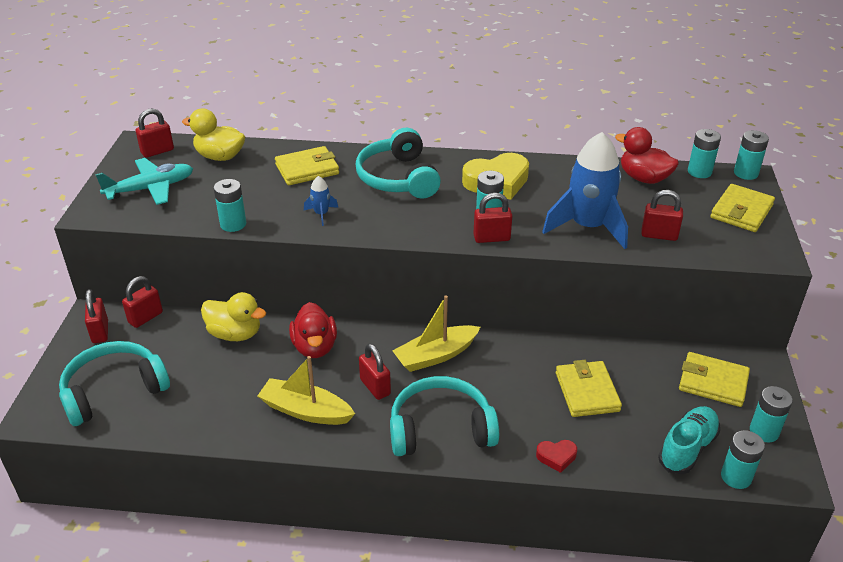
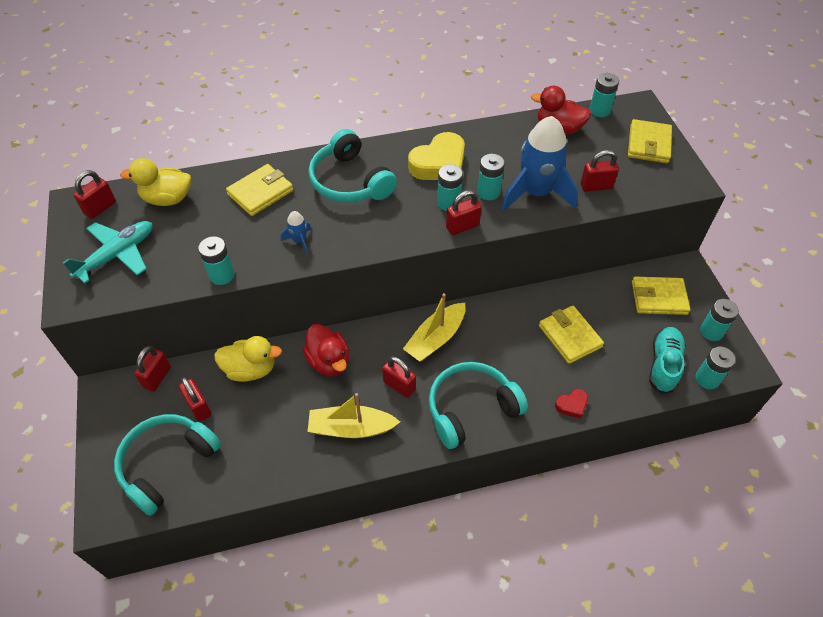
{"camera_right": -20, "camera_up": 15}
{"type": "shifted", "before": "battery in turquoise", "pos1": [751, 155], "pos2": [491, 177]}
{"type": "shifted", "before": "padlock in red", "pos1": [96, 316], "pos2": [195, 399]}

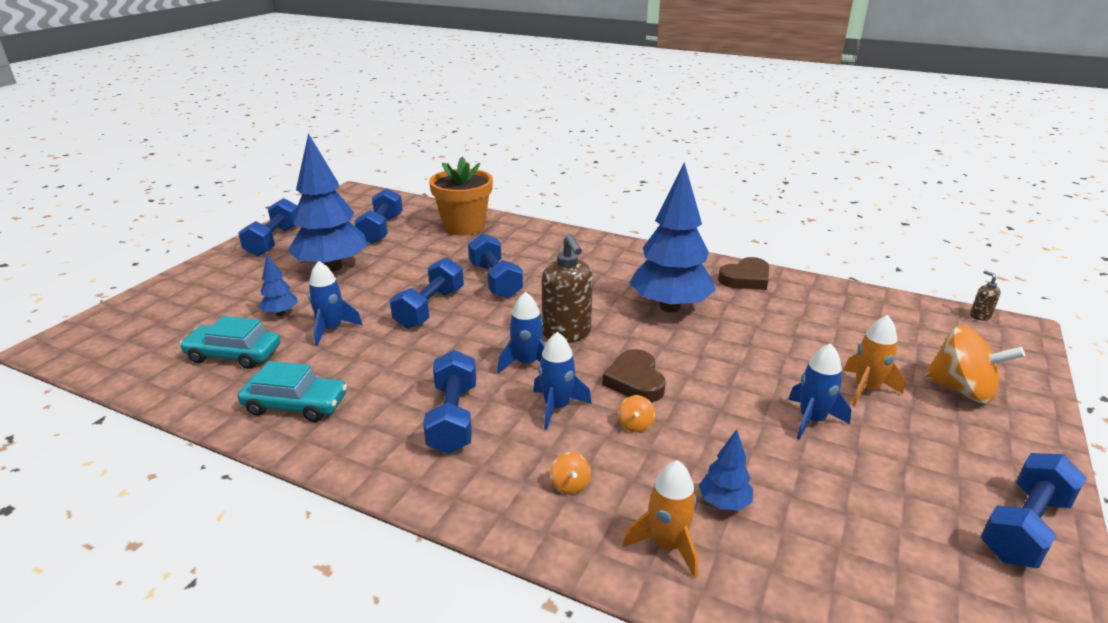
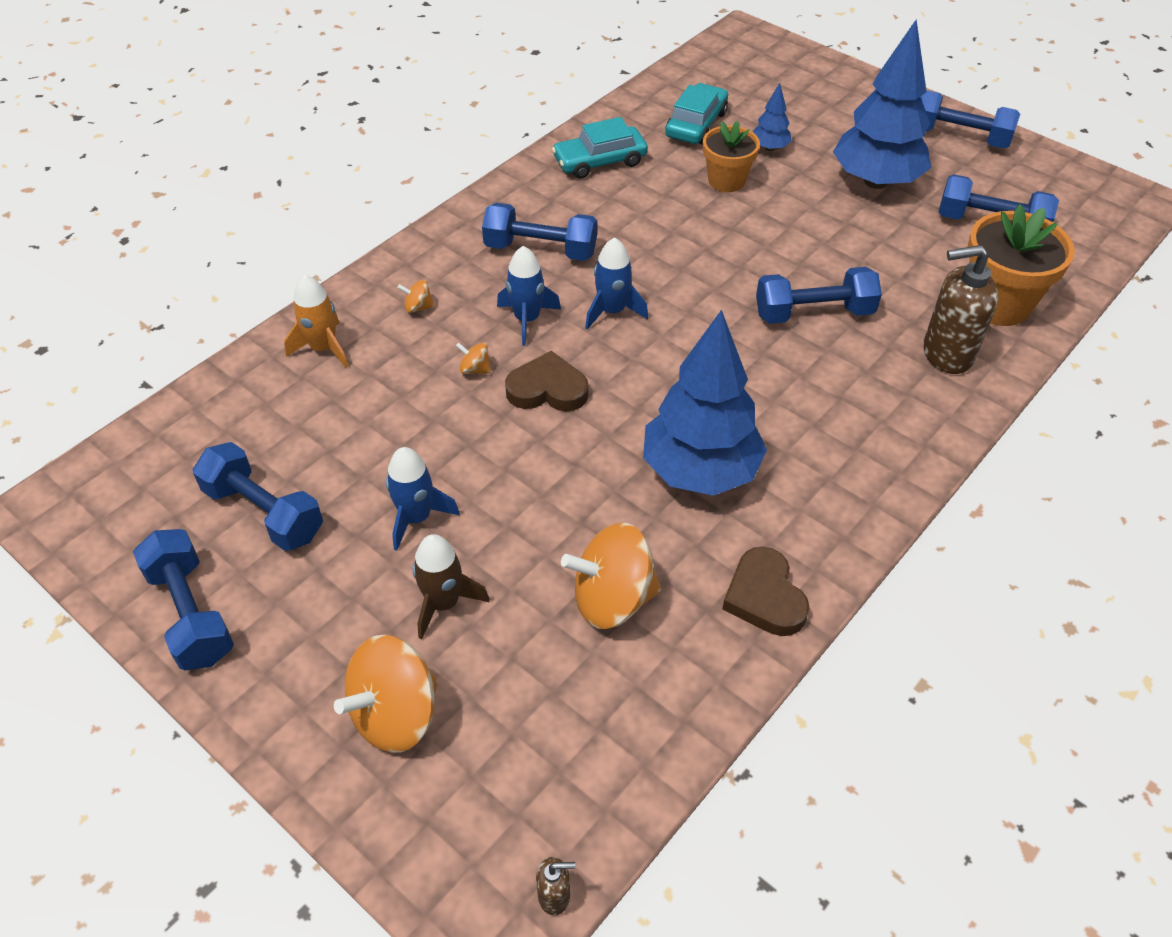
{"camera_right": 105, "camera_up": 20}
{"type": "shifted", "before": "soap dispenser in brown", "pos1": [567, 288], "pos2": [960, 309]}
{"type": "shifted", "before": "dumbbell in blue", "pos1": [427, 293], "pos2": [258, 496]}
{"type": "swapped", "before": "rocket in blue", "after": "flower pot in orange", "pos1": [335, 303], "pos2": [731, 156]}
{"type": "repainted", "before": "rocket in orange", "after": "rocket in brown", "pos1": [874, 360], "pos2": [451, 587]}
{"type": "rotated", "before": "car in turquoise", "pos1": [292, 391], "pos2": [600, 148], "turn": 45}
{"type": "gone", "before": "tree in blue", "pos1": [726, 470]}
{"type": "new", "after": "spinning top in orange", "pos2": [611, 576]}

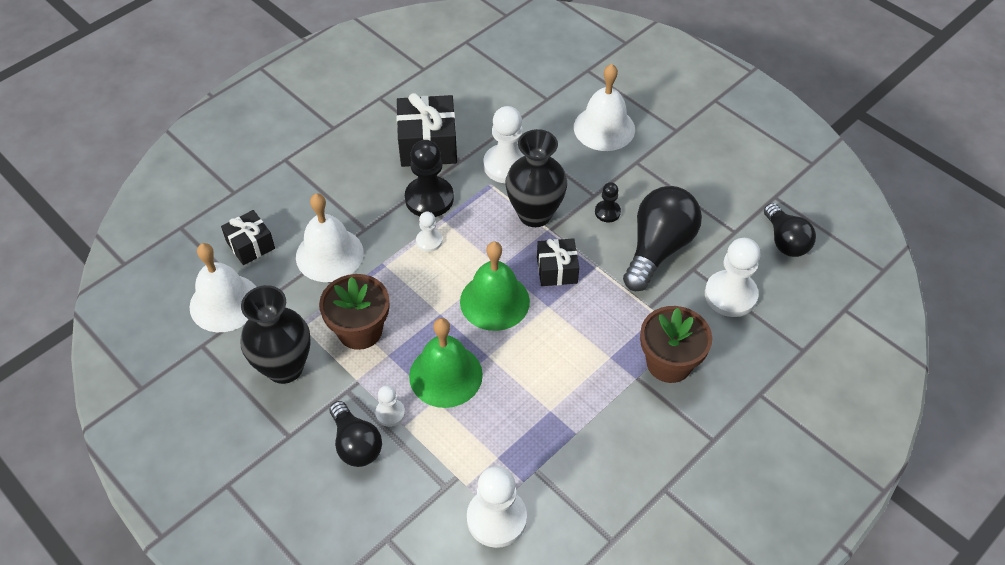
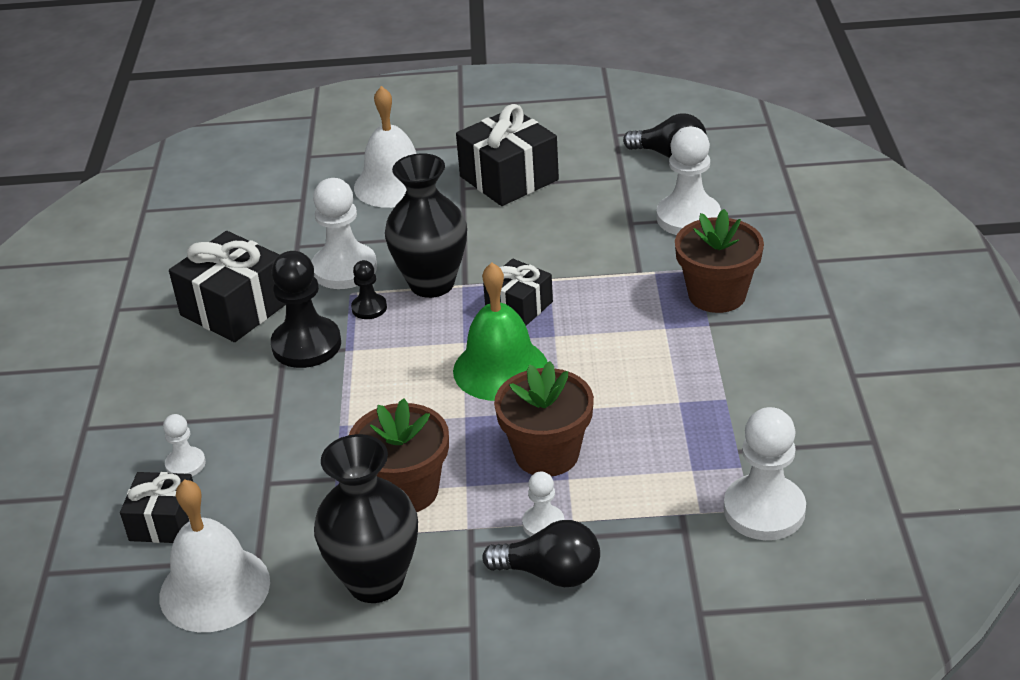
{"camera_right": -45, "camera_up": -15}
{"type": "shifted", "before": "pawn in black", "pos1": [608, 202], "pos2": [369, 289]}
{"type": "gone", "before": "light bulb in black", "pos1": [662, 238]}
{"type": "gone", "before": "bell in white", "pos1": [330, 237]}
{"type": "shifted", "before": "pawn in white", "pos1": [429, 232], "pos2": [184, 445]}
{"type": "swapped", "before": "bell in green", "after": "flower pot in brown", "pos1": [446, 363], "pos2": [544, 419]}
{"type": "new", "after": "gift in black", "pos2": [507, 155]}

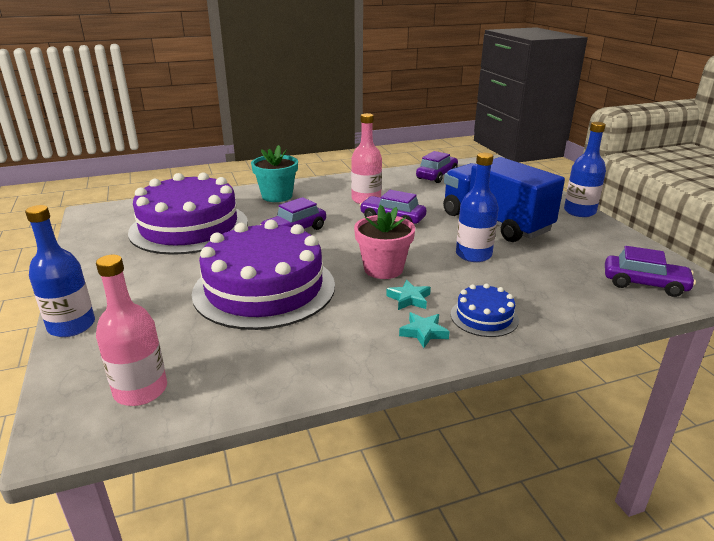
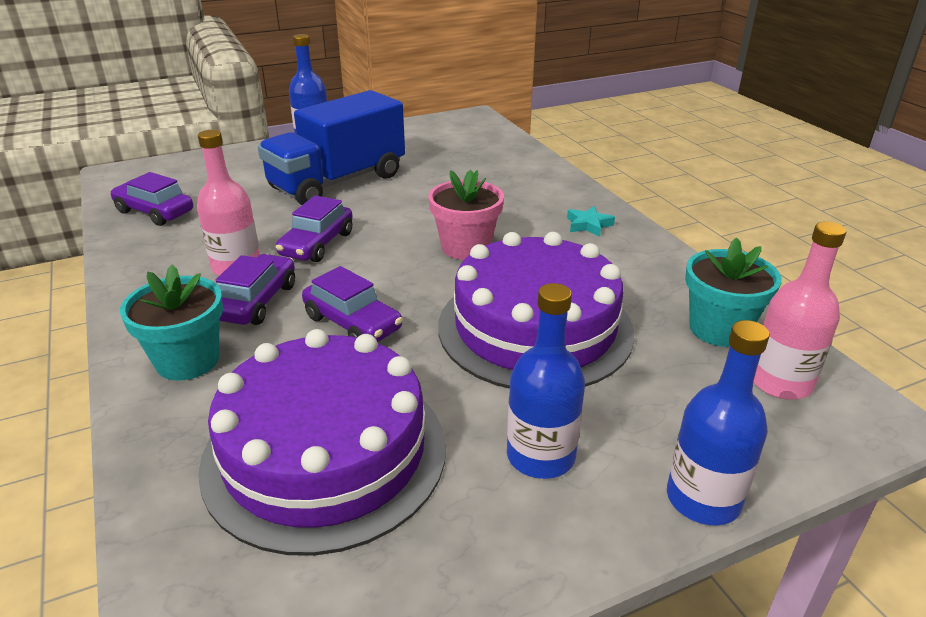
{"camera_right": -95, "camera_up": 5}
{"type": "shifted", "before": "bottle in blue", "pos1": [477, 207], "pos2": [546, 381]}
{"type": "shifted", "before": "car in purple", "pos1": [650, 271], "pos2": [255, 289]}
{"type": "gone", "before": "star in turquoise", "pos1": [408, 295]}
{"type": "gone", "before": "cake in blue", "pos1": [485, 310]}
{"type": "new", "after": "flower pot in turquoise", "pos2": [733, 292]}

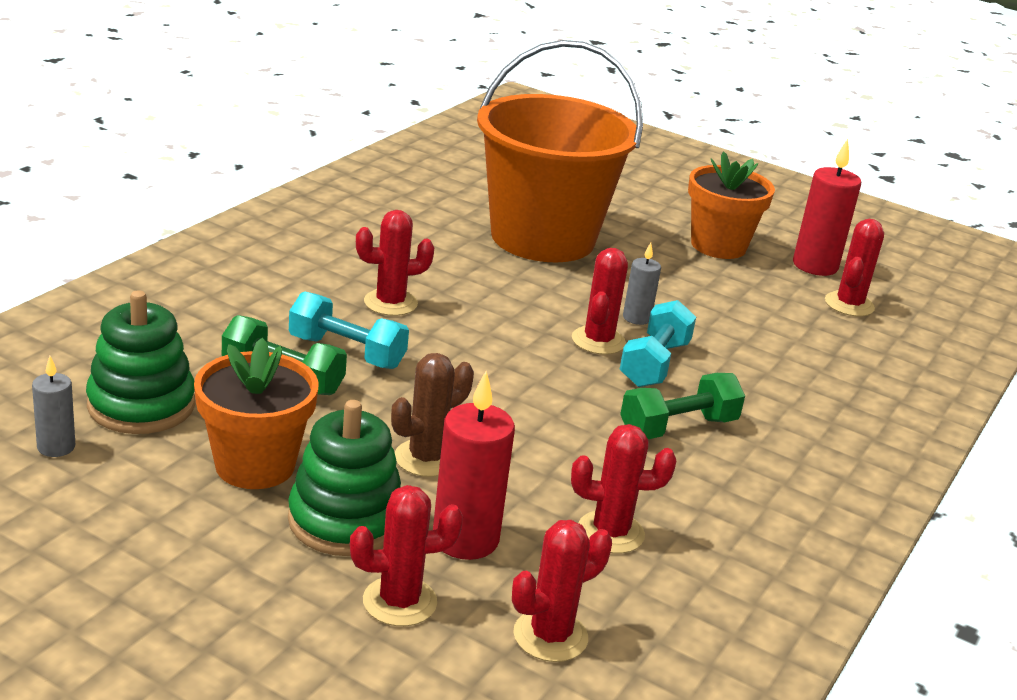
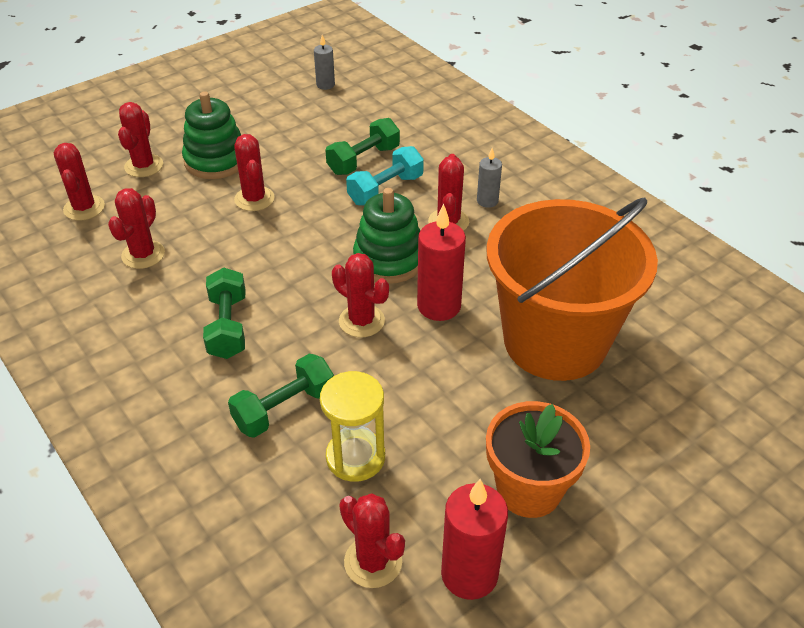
{"camera_right": 115, "camera_up": 15}
{"type": "shifted", "before": "candle in grey", "pos1": [642, 284], "pos2": [489, 178]}
{"type": "shifted", "before": "stacking toy in green", "pos1": [140, 362], "pos2": [386, 236]}
{"type": "gone", "before": "dumbbell in turquoise", "pos1": [657, 343]}
{"type": "gone", "before": "flower pot in orange", "pos1": [256, 413]}
{"type": "repainted", "before": "cactus in brown", "after": "cactus in red", "pos1": [432, 415], "pos2": [254, 172]}
{"type": "shifted", "before": "candle in red", "pos1": [474, 465], "pos2": [441, 262]}
{"type": "new", "after": "dumbbell in green", "pos2": [281, 396]}
{"type": "new", "after": "hourglass in yellow", "pos2": [352, 426]}

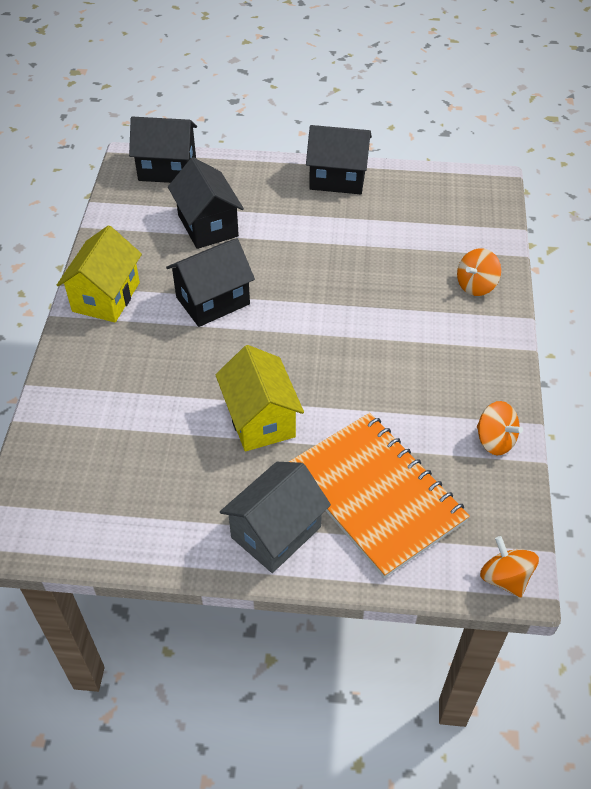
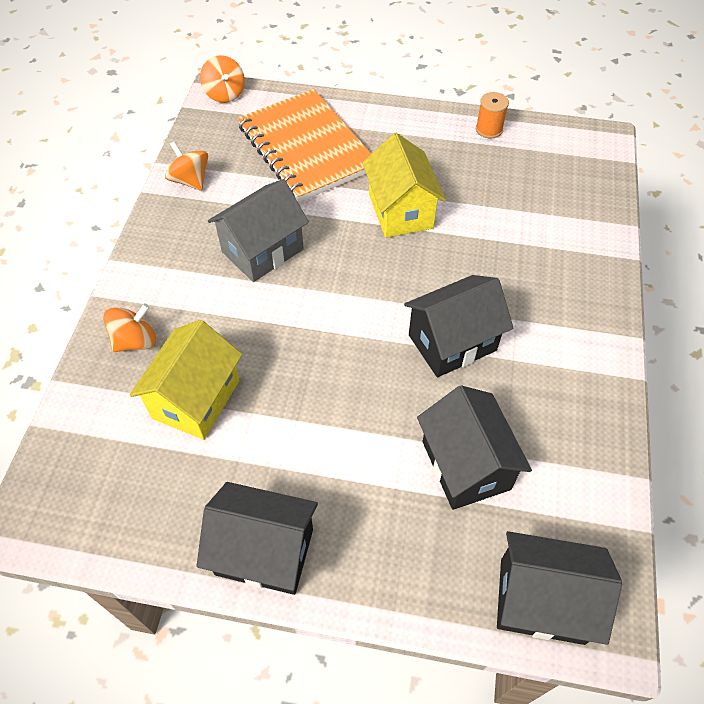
{"camera_right": -175, "camera_up": 5}
{"type": "shifted", "before": "house in yellow", "pos1": [99, 273], "pos2": [186, 380]}
{"type": "shifted", "before": "house in grey", "pos1": [275, 517], "pos2": [258, 230]}
{"type": "new", "after": "spool in orange", "pos2": [492, 115]}

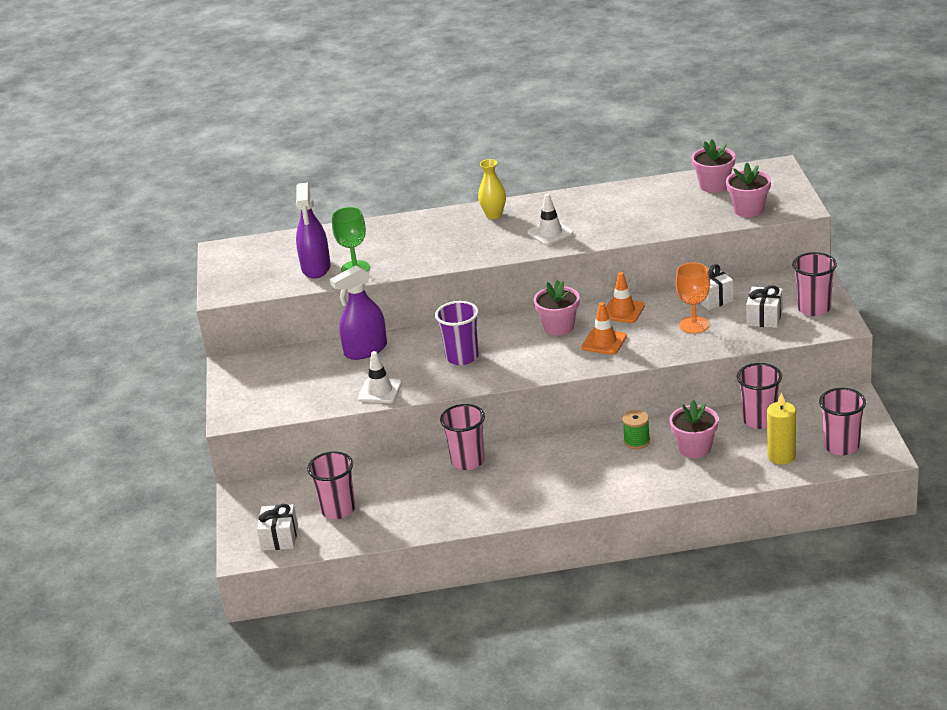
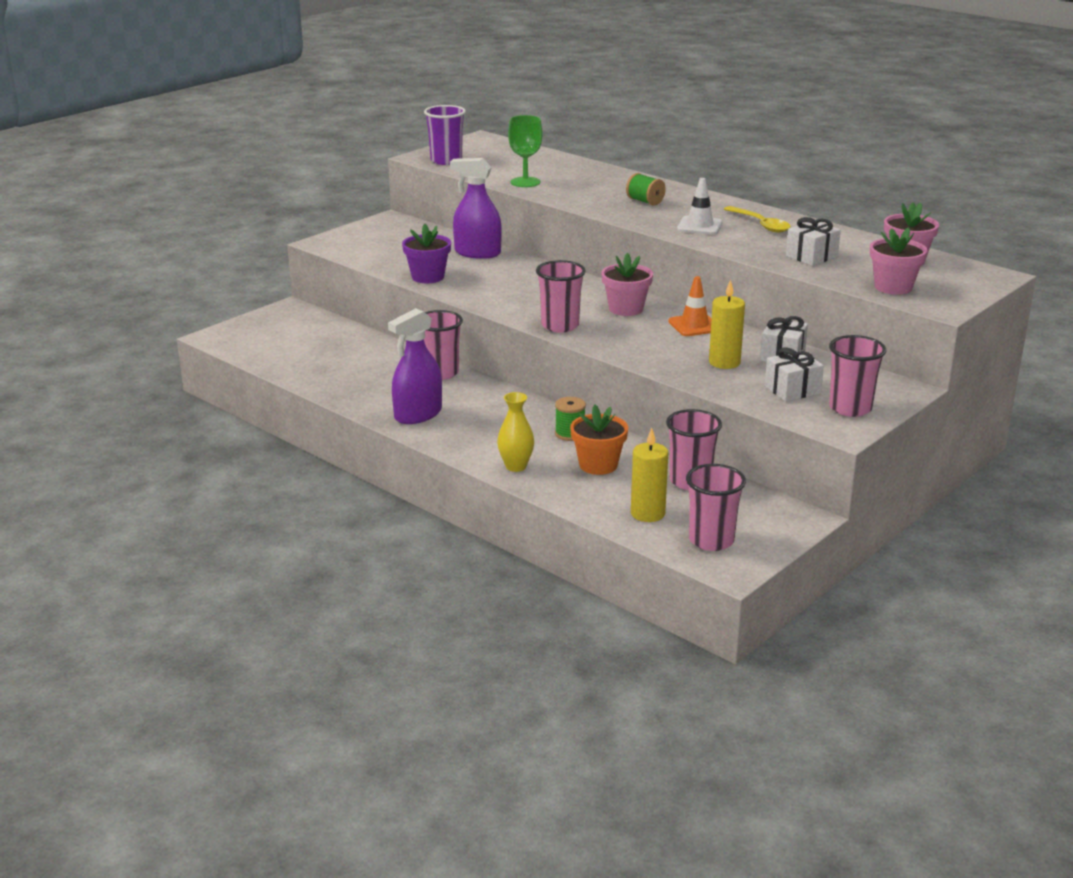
{"camera_right": 45, "camera_up": -5}
{"type": "shifted", "before": "vase in yellow", "pos1": [492, 189], "pos2": [515, 432]}
{"type": "shifted", "before": "spray bottle in purple", "pos1": [313, 230], "pos2": [415, 366]}
{"type": "swapped", "before": "goblet in orange", "after": "candle in yellow", "pos1": [692, 298], "pos2": [727, 324]}
{"type": "shifted", "before": "cup in purple", "pos1": [457, 333], "pos2": [445, 135]}
{"type": "gone", "before": "traffic cone in orange", "pos1": [604, 328]}
{"type": "swapped", "before": "traffic cone in white", "after": "flower pot in purple", "pos1": [380, 377], "pos2": [426, 253]}
{"type": "repainted", "before": "flower pot in pink", "after": "flower pot in orange", "pos1": [693, 429], "pos2": [599, 440]}
{"type": "shifted", "before": "cup in pink", "pos1": [331, 485], "pos2": [561, 296]}
{"type": "shifted", "before": "gift in white", "pos1": [277, 527], "pos2": [813, 241]}
{"type": "new", "after": "spool in green", "pos2": [646, 189]}
{"type": "new", "after": "spoon in yellow", "pos2": [757, 219]}

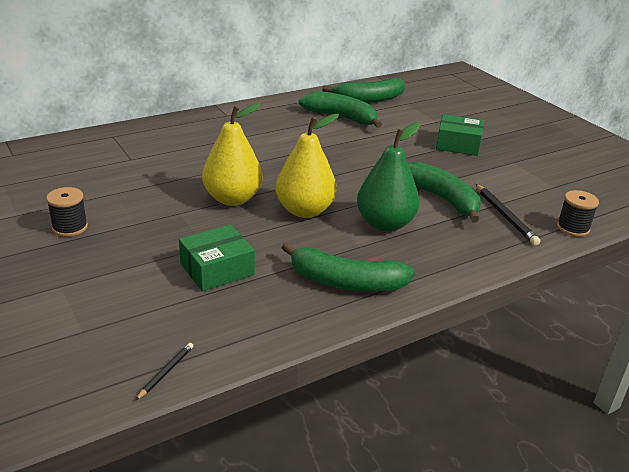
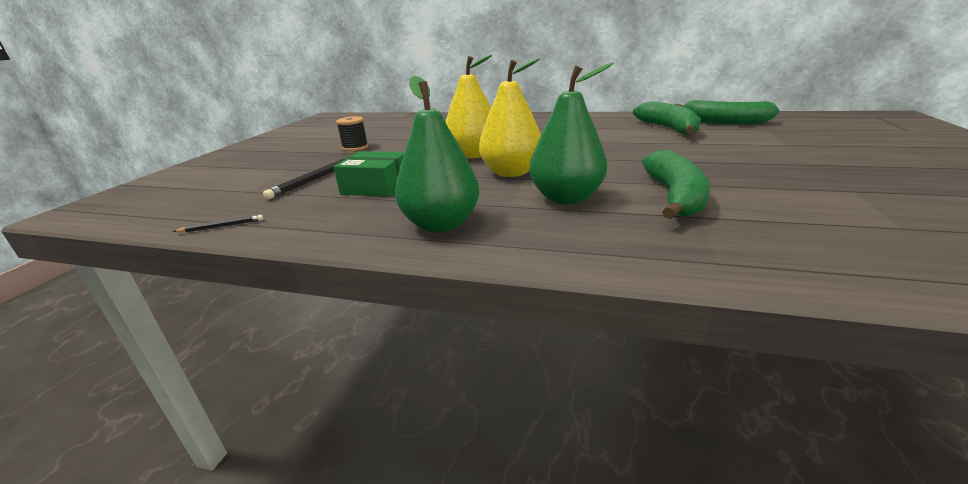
{"camera_right": 50, "camera_up": -5}
{"type": "gone", "before": "box in green", "pos1": [460, 135]}
{"type": "shifted", "before": "pencil in black", "pos1": [508, 214], "pos2": [304, 178]}
{"type": "gone", "before": "spool in black", "pos1": [578, 213]}
{"type": "swapped", "before": "banana in green", "after": "pear in green", "pos1": [348, 267], "pos2": [437, 154]}

